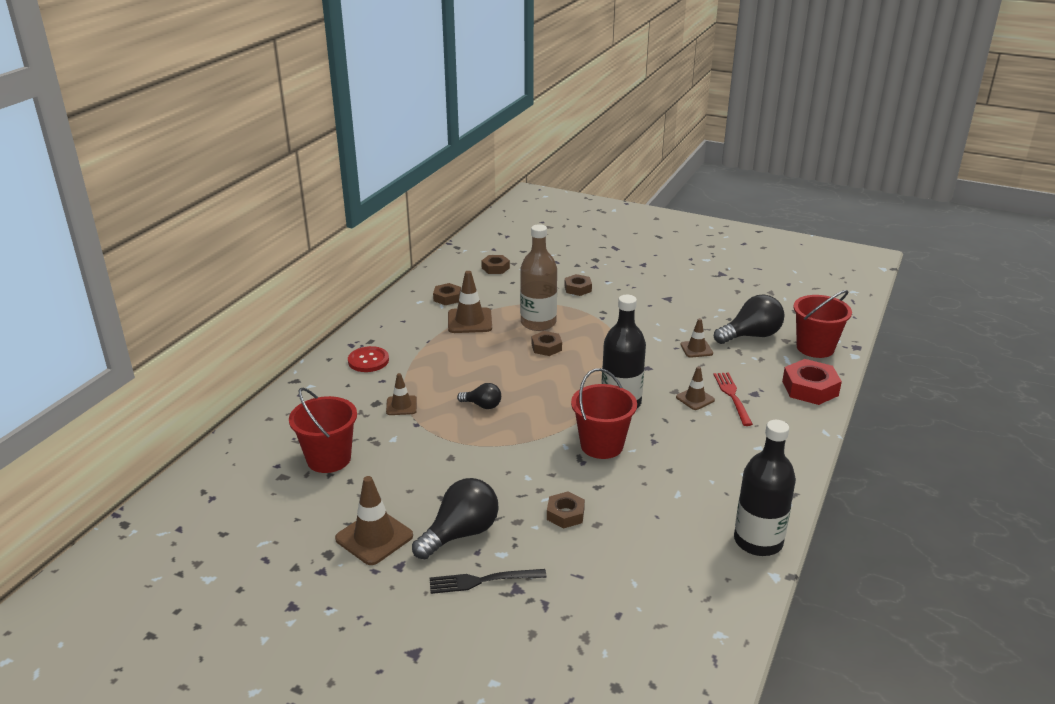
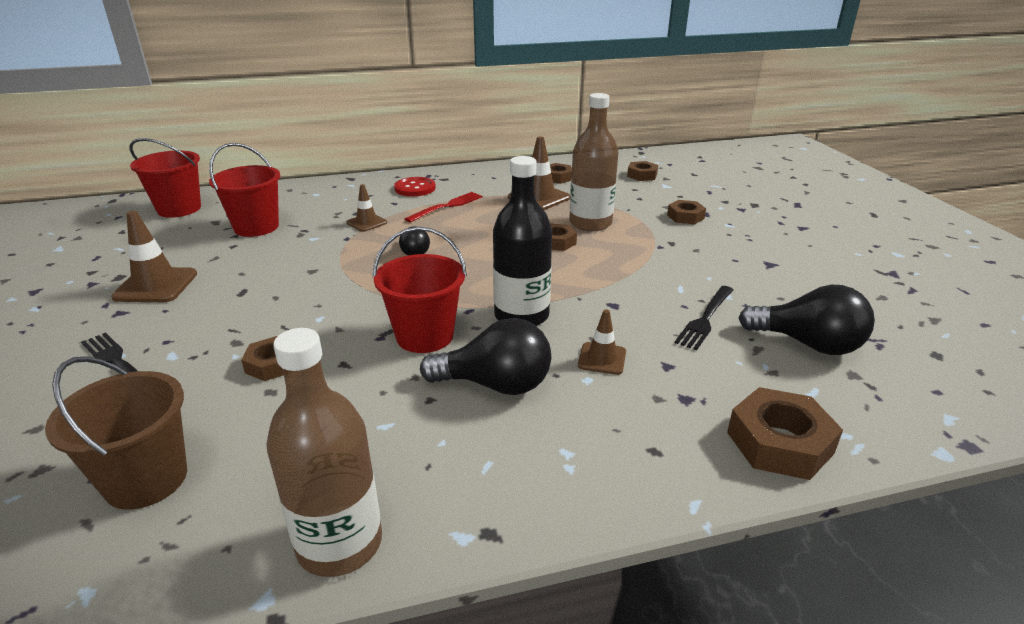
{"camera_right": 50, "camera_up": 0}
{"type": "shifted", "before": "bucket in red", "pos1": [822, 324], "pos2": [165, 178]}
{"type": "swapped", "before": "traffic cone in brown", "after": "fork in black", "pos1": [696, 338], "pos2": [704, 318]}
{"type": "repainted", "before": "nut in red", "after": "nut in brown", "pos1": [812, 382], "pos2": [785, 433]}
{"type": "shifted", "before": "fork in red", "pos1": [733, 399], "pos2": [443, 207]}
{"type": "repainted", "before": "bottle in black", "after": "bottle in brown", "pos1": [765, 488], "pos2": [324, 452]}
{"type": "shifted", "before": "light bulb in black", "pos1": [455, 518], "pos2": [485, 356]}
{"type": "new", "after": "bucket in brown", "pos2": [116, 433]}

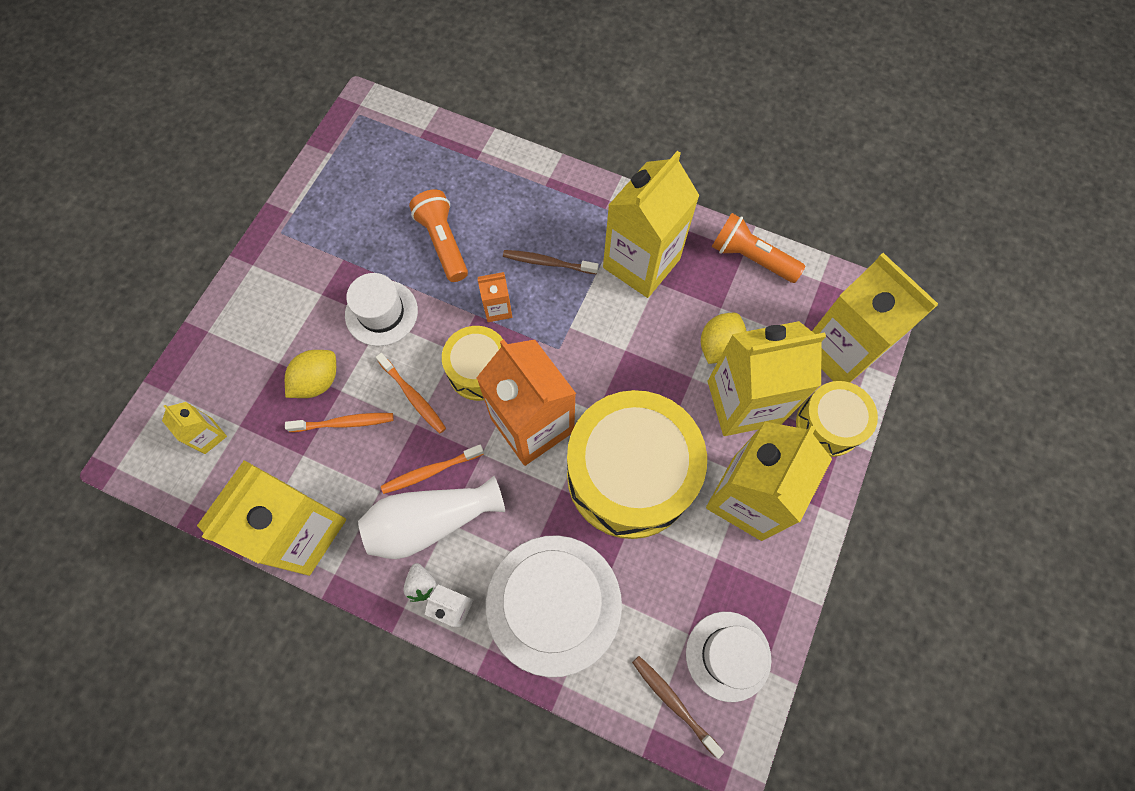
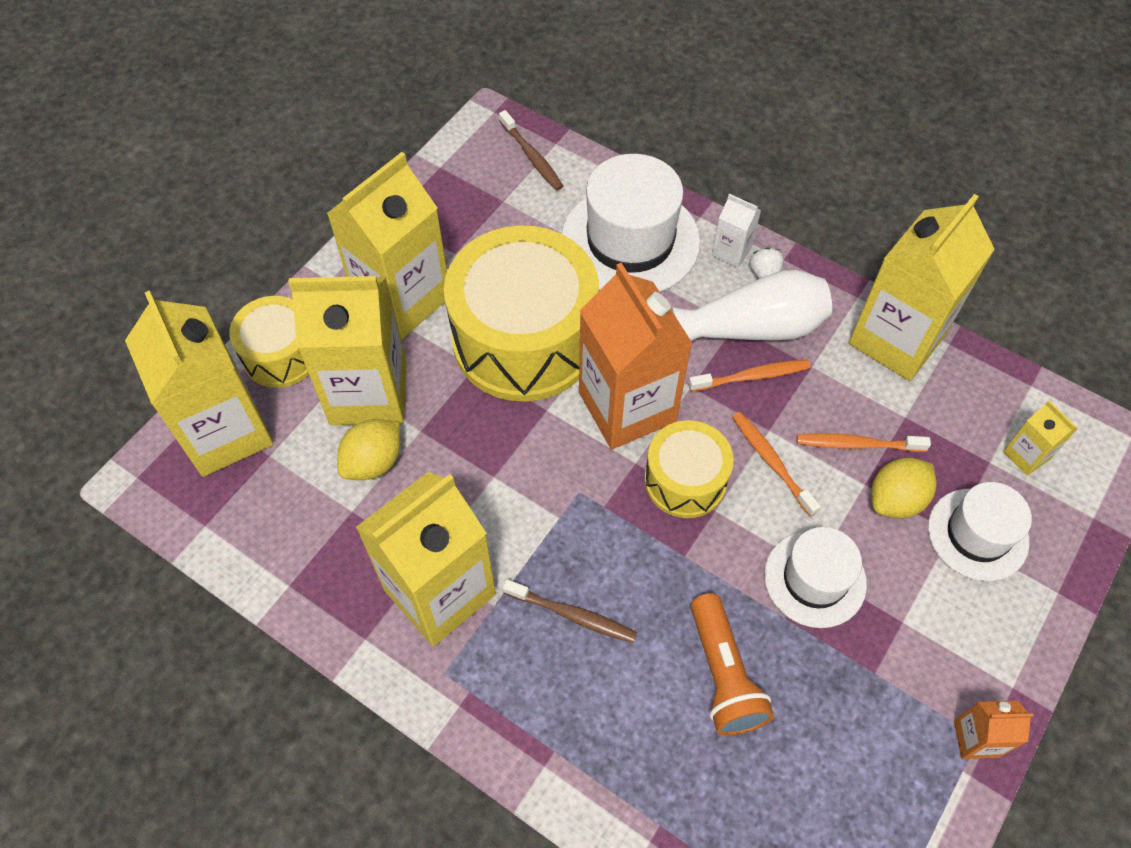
{"camera_right": -170, "camera_up": -10}
{"type": "gone", "before": "flashlight in orange", "pos1": [758, 248]}
{"type": "shifted", "before": "carton in orange", "pos1": [495, 297], "pos2": [994, 730]}
{"type": "shifted", "before": "hat in white", "pos1": [728, 657], "pos2": [980, 531]}

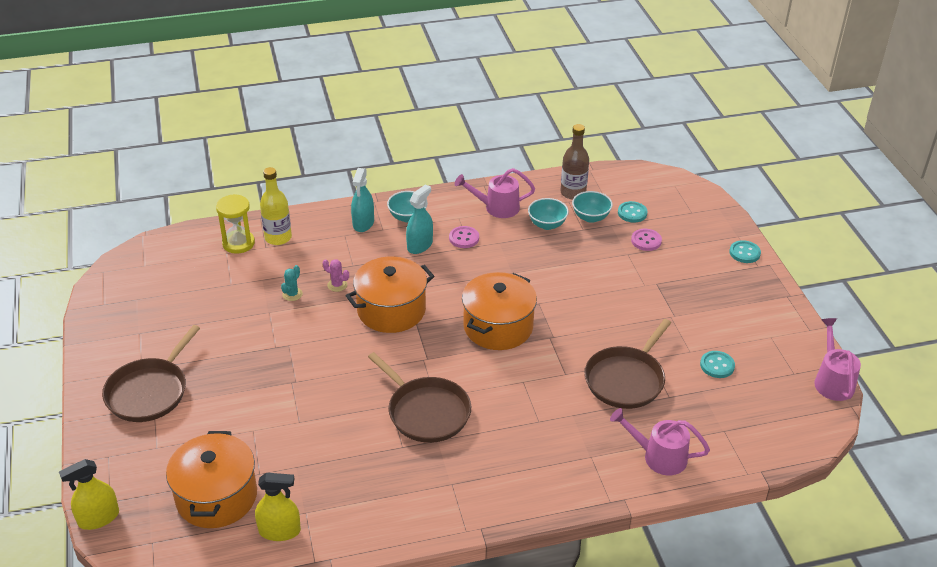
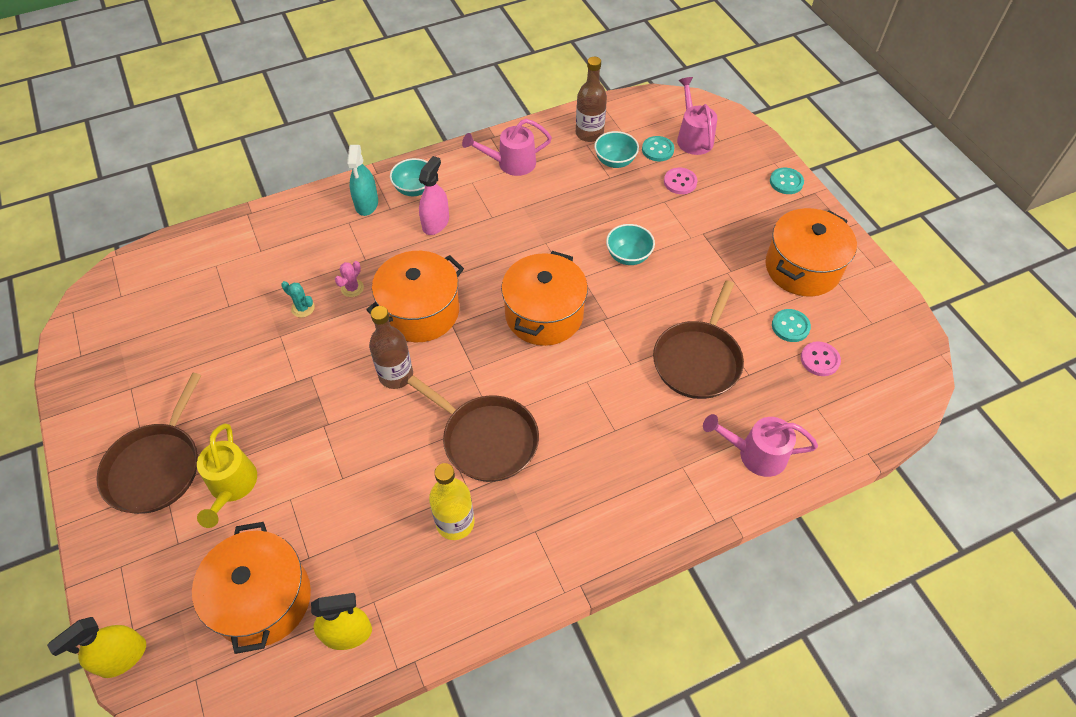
{"camera_right": -10, "camera_up": 15}
{"type": "shifted", "before": "bottle in yellow", "pos1": [276, 206], "pos2": [452, 501]}
{"type": "repainted", "before": "spray bottle in turquoise", "after": "spray bottle in pink", "pos1": [419, 219], "pos2": [434, 195]}
{"type": "gone", "before": "hourglass in yellow", "pos1": [235, 224]}
{"type": "shifted", "before": "bowl in turquoise", "pos1": [548, 214], "pos2": [630, 244]}
{"type": "shifted", "before": "button in pink", "pos1": [464, 237], "pos2": [821, 358]}
{"type": "rotated", "before": "cactus in pink", "pos1": [336, 275], "pos2": [349, 279], "turn": -75}
{"type": "rotated", "before": "cactus in turquoise", "pos1": [292, 283], "pos2": [298, 299], "turn": -75}
{"type": "shifted", "before": "watering can in pink", "pos1": [837, 359], "pos2": [697, 116]}
{"type": "new", "after": "pot in orange", "pos2": [811, 252]}
{"type": "new", "after": "bottle in brown", "pos2": [391, 347]}
{"type": "new", "after": "watering can in yellow", "pos2": [227, 476]}

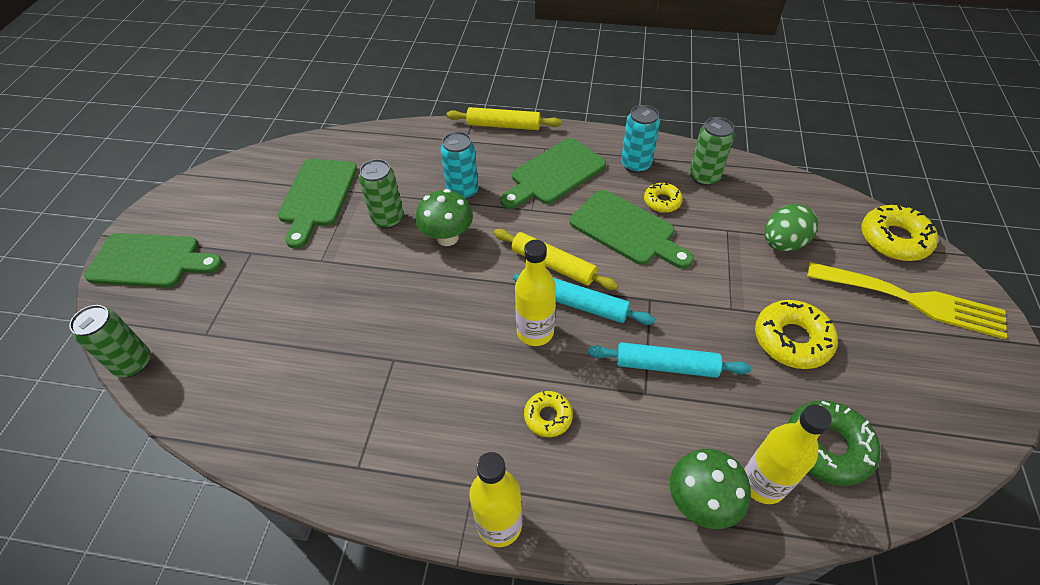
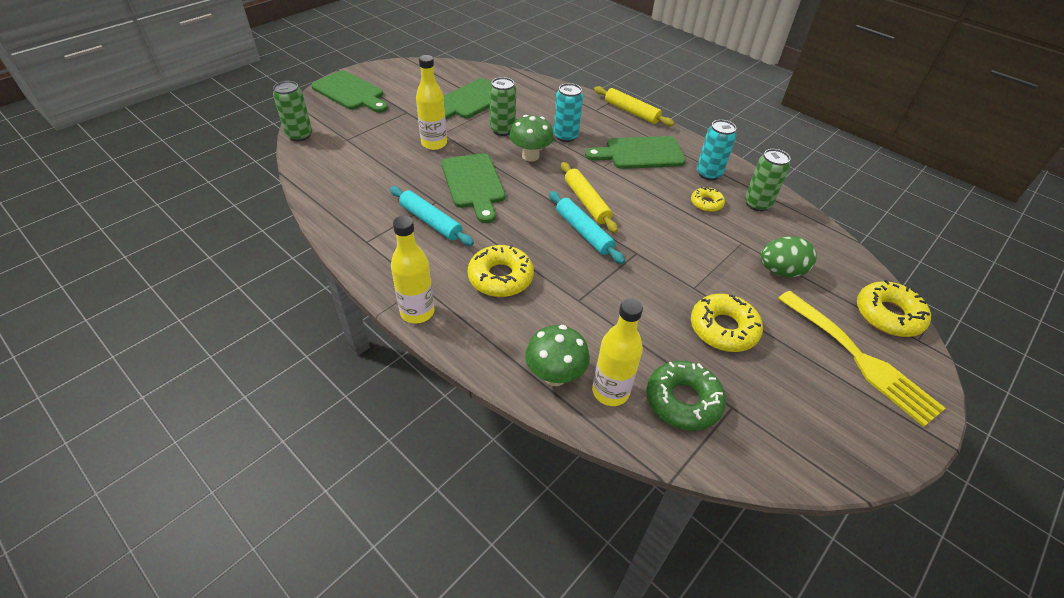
{"camera_right": 30, "camera_up": -5}
{"type": "shifted", "before": "cutting board in green", "pos1": [632, 229], "pos2": [473, 188]}
{"type": "shifted", "before": "bottle in yellow", "pos1": [535, 293], "pos2": [431, 102]}
{"type": "shifted", "before": "rolling pin in turquoise", "pos1": [669, 360], "pos2": [432, 216]}
{"type": "scaled", "before": "donut in yellow", "pos1": [548, 414], "pos2": [501, 271], "scale": 1.71}

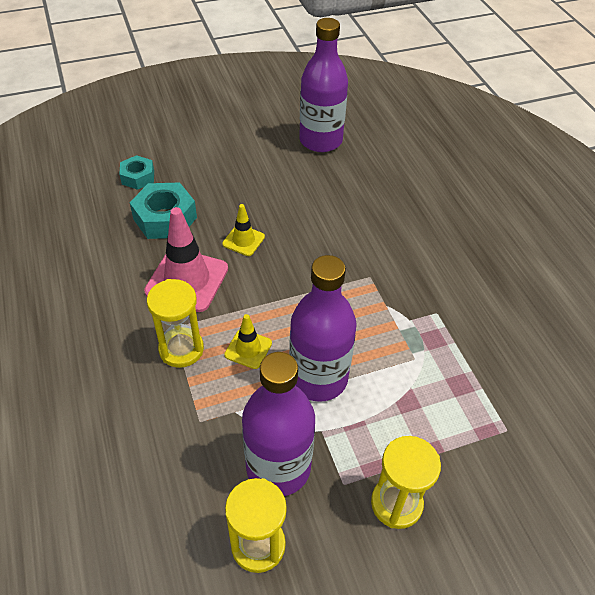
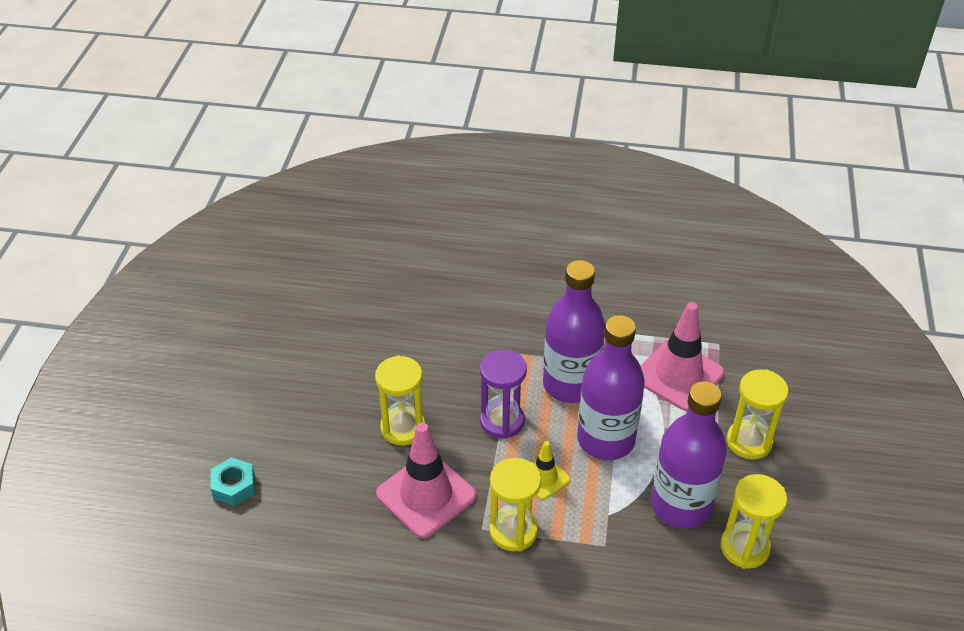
{"camera_right": -60, "camera_up": -5}
{"type": "shifted", "before": "bottle in purple", "pos1": [323, 85], "pos2": [574, 331]}
{"type": "gone", "before": "nut in turquoise", "pos1": [163, 210]}
{"type": "swapped", "before": "traffic cone in yellow", "after": "hourglass in yellow", "pos1": [243, 230], "pos2": [400, 400]}
{"type": "new", "after": "traffic cone in pink", "pos2": [683, 356]}
{"type": "new", "after": "hourglass in purple", "pos2": [503, 394]}

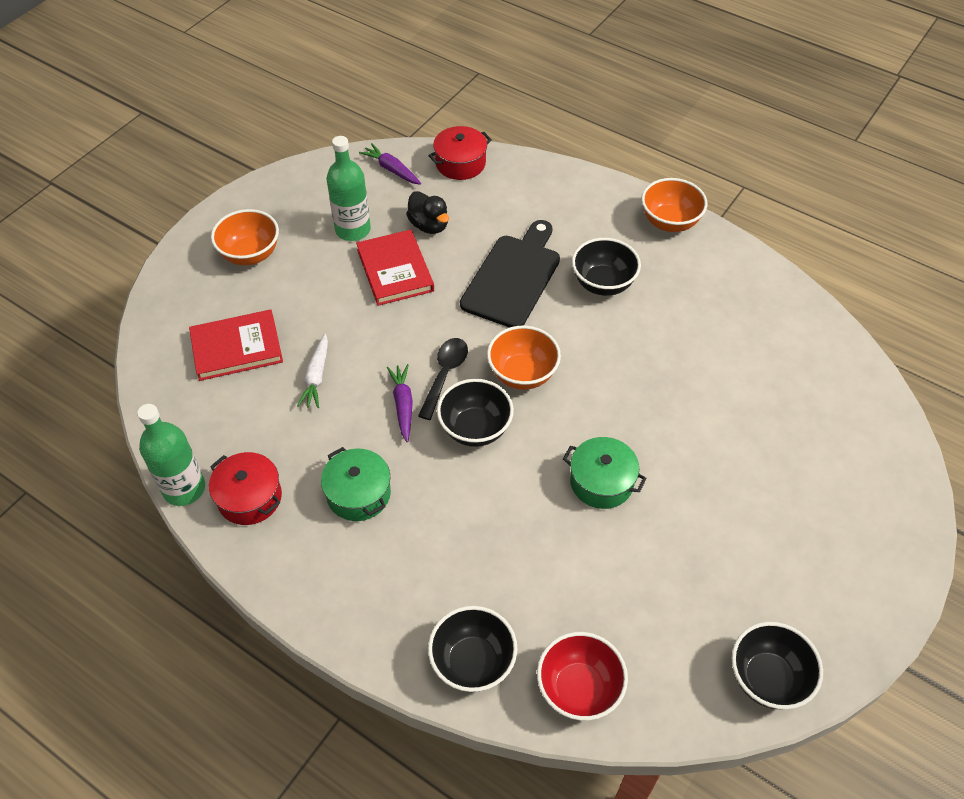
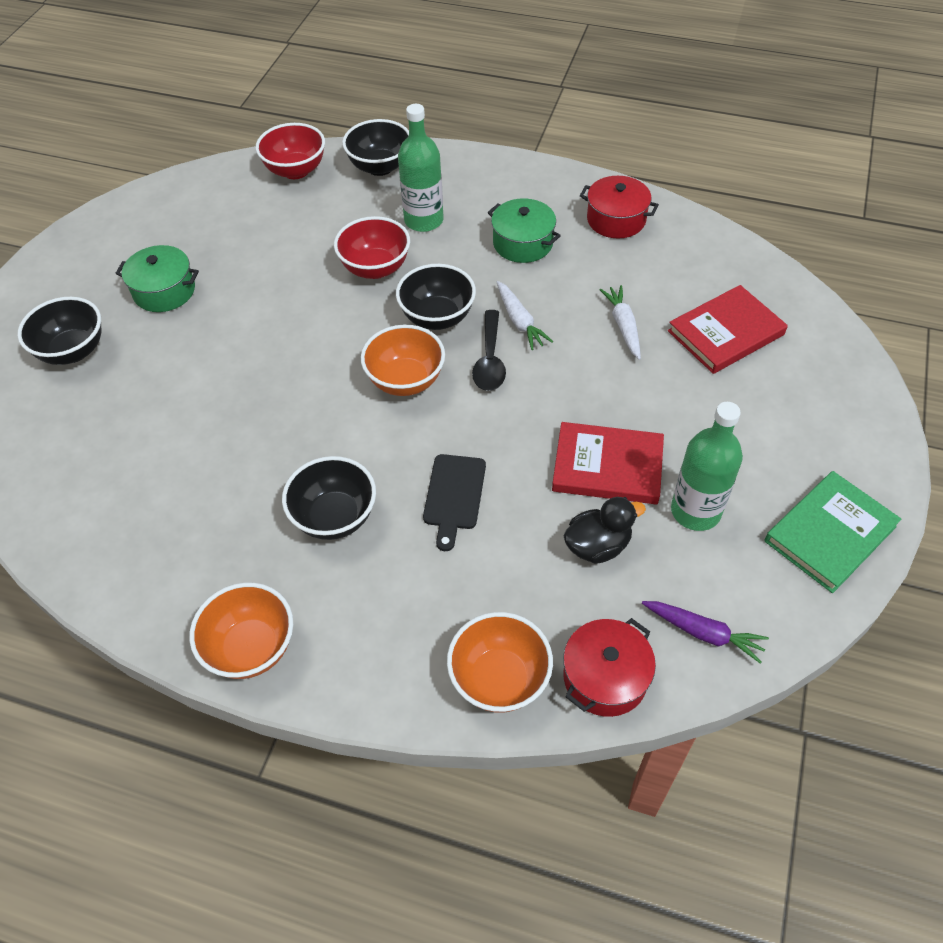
{"camera_right": 165, "camera_up": 0}
{"type": "rotated", "before": "duck in black", "pos1": [427, 212], "pos2": [605, 530], "turn": 120}
{"type": "shifted", "before": "bowl in orange", "pos1": [245, 237], "pos2": [500, 662]}
{"type": "scaled", "before": "cutting board in black", "pos1": [510, 274], "pos2": [454, 502], "scale": 0.58}
{"type": "rotated", "before": "book in red", "pos1": [395, 268], "pos2": [608, 463], "turn": -45}
{"type": "repainted", "before": "carrot in purple", "after": "carrot in white", "pos1": [400, 403], "pos2": [525, 315]}
{"type": "shifted", "before": "bottle in green", "pos1": [171, 455], "pos2": [421, 168]}
{"type": "shifted", "before": "pot in green", "pos1": [605, 473], "pos2": [157, 278]}
{"type": "shifted", "before": "bowl in black", "pos1": [777, 666], "pos2": [59, 331]}
{"type": "new", "after": "bowl in red", "pos2": [372, 247]}
{"type": "new", "after": "book in green", "pos2": [833, 532]}

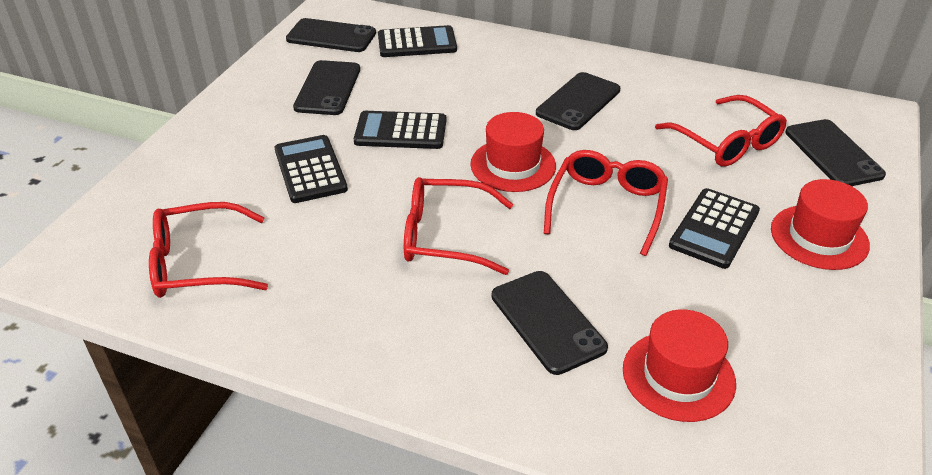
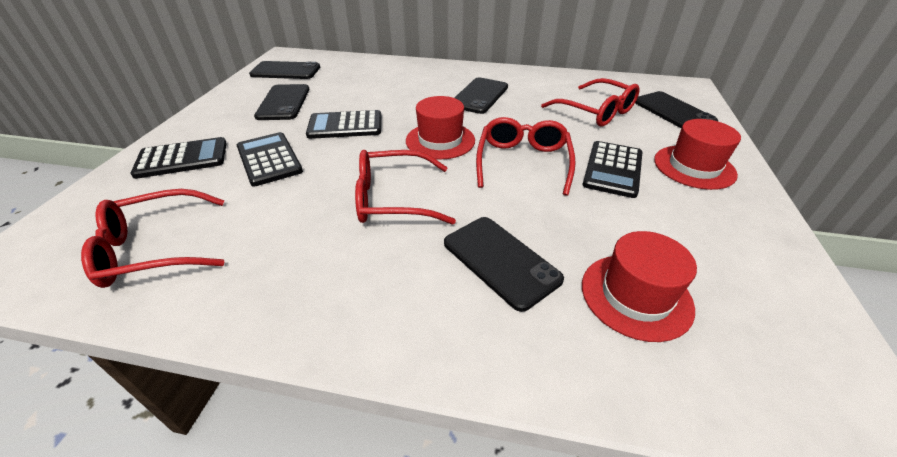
{"camera_right": -10, "camera_up": 0}
{"type": "shifted", "before": "calculator in black", "pos1": [417, 41], "pos2": [178, 158]}

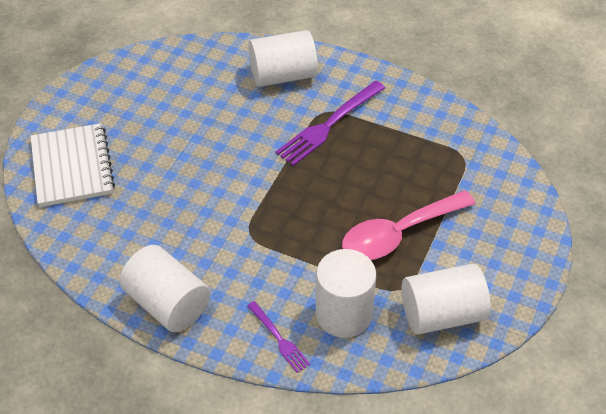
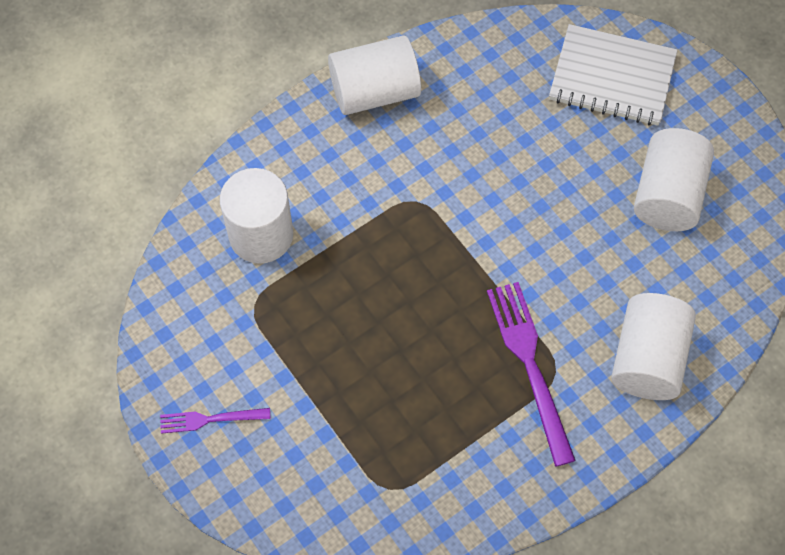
{"camera_right": 120, "camera_up": 15}
{"type": "gone", "before": "spoon in pink", "pos1": [409, 225]}
{"type": "shifted", "before": "cylinder in white", "pos1": [446, 299], "pos2": [674, 179]}
{"type": "shifted", "before": "fork in purple", "pos1": [278, 337], "pos2": [215, 421]}

